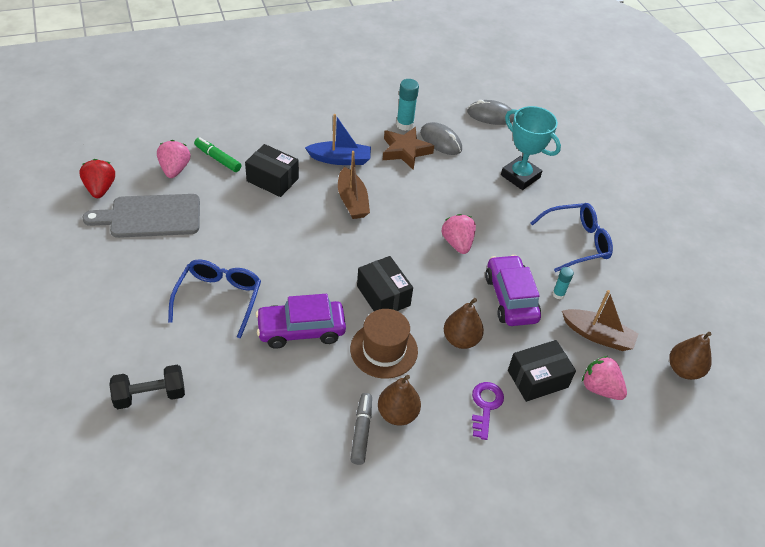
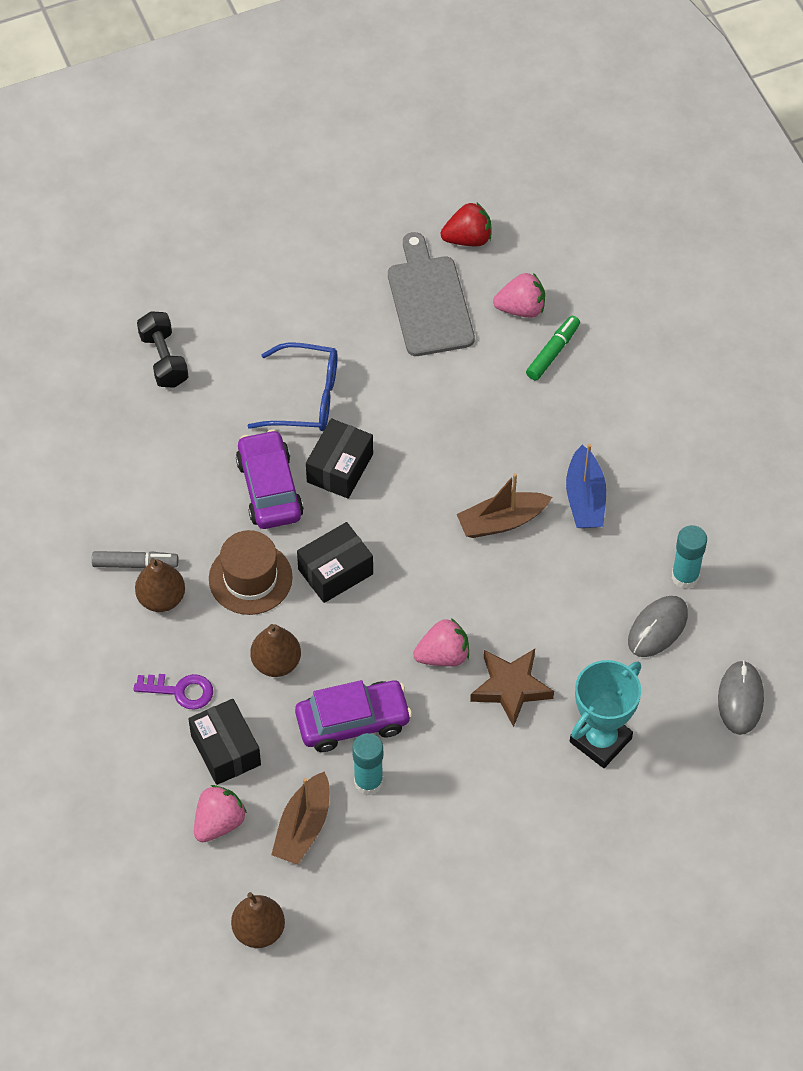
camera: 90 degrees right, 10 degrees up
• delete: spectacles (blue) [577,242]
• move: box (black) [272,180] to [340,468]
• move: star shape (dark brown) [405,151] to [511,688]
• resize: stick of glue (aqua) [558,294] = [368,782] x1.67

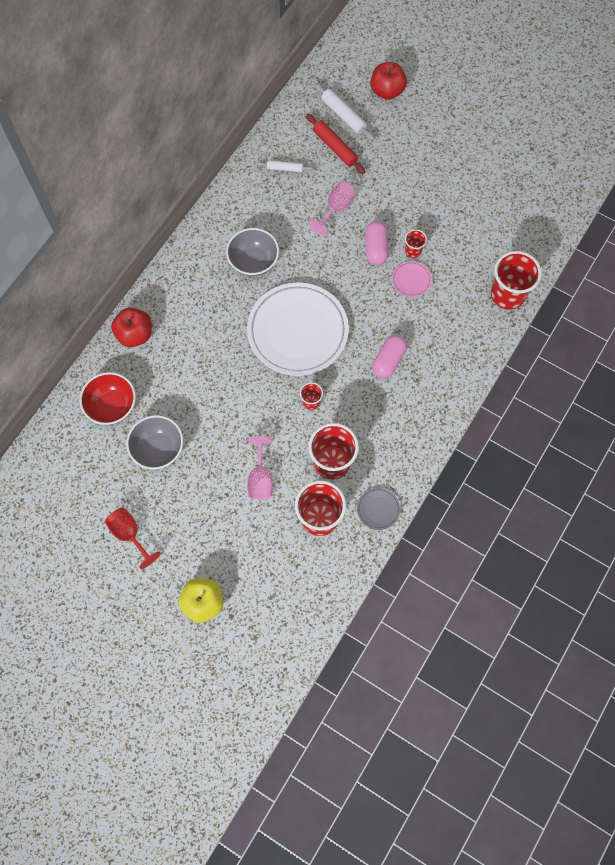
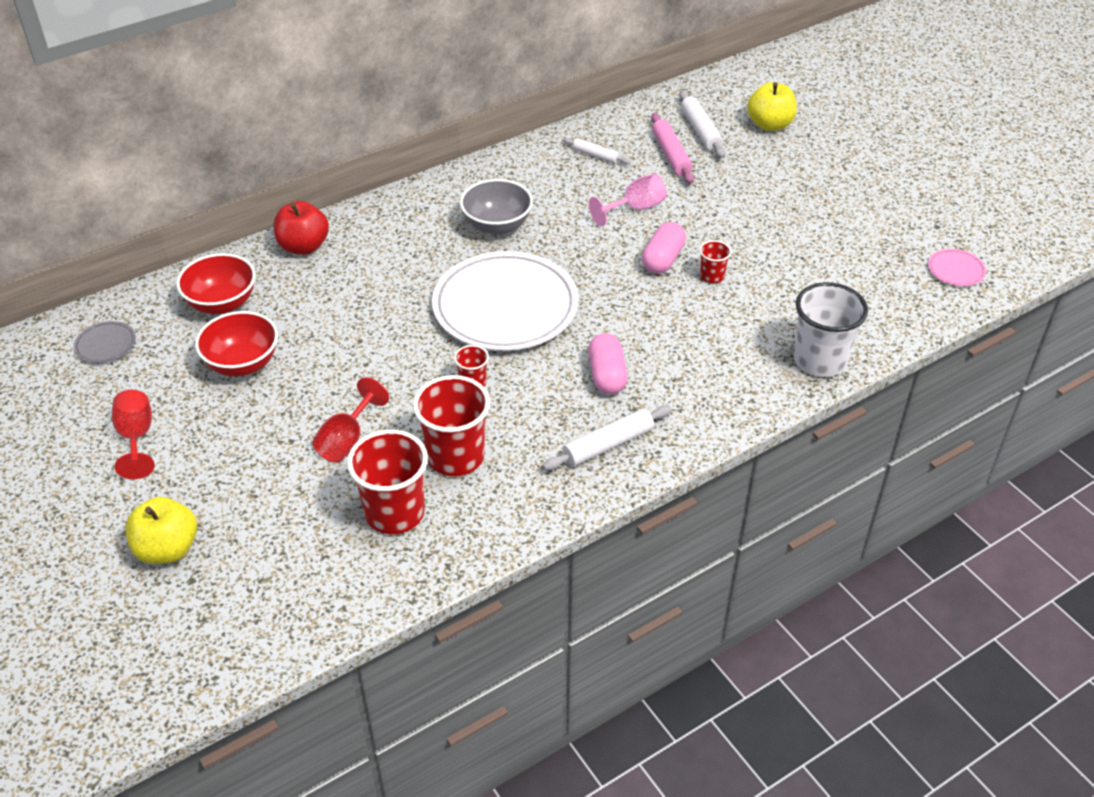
camera: 25 degrees right, 25 degrees down
• insert: rolling pin (pure white) [608,444]
• move: dinner plate (grey) [378,509] to [106,345]
• move: dinner plate (pink) [411,280] to [956,270]
• recolor: bowl (grey) [158,449] to bowl (scarlet) [242,363]
• recolor: goblet (pink) [260,478] to goblet (scarlet) [347,440]
• recolor: rolling pin (scarlet) [335,147] to rolling pin (pink) [671,154]
• recolor: toy apple (scarlet) [387,91] to toy apple (bright yellow) [770,124]
• recolor: tumbler (scarlet) [507,295] to tumbler (pure white) [819,360]
• rotate: pill (pink) [388,361] = [607,375] 60 degrees counterclockwise

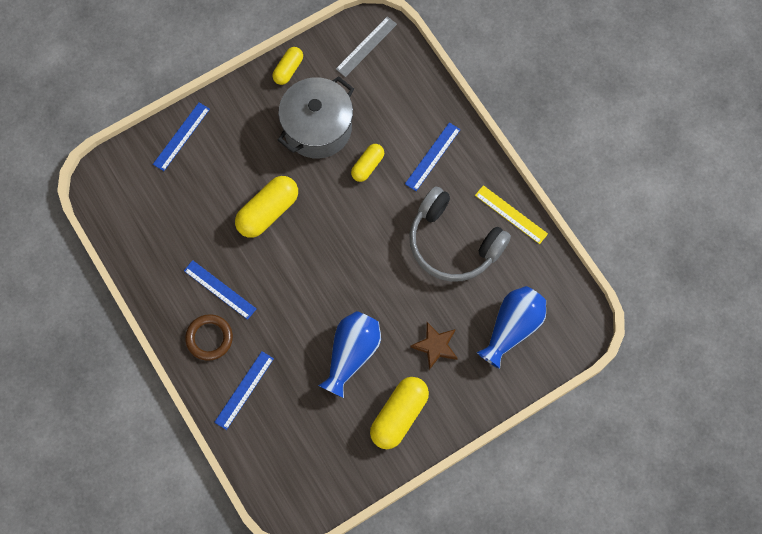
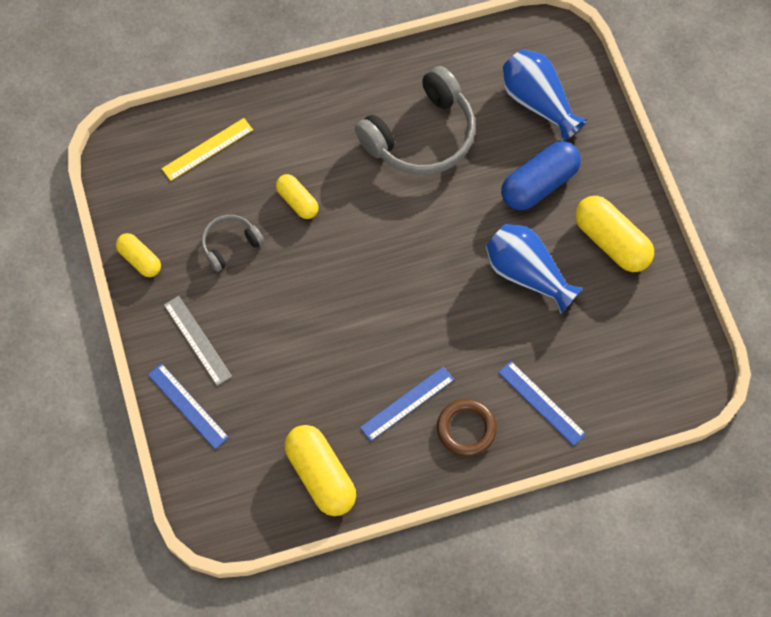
camera: 75 degrees left, 5 degrees down
• delete: straightedge (blue) [432,156]
• move: pill (bright yellow) [268,212] to [321,475]
• move: straightedge (grey) [366,46] to [197,340]
• move: straightedge (bright yellow) [511,214] to [207,149]
• replace: stockpot (grey) [317,128] to headphones (grey) [230,244]
• replace: star shape (dark brown) [435,346] to pill (blue) [539,184]

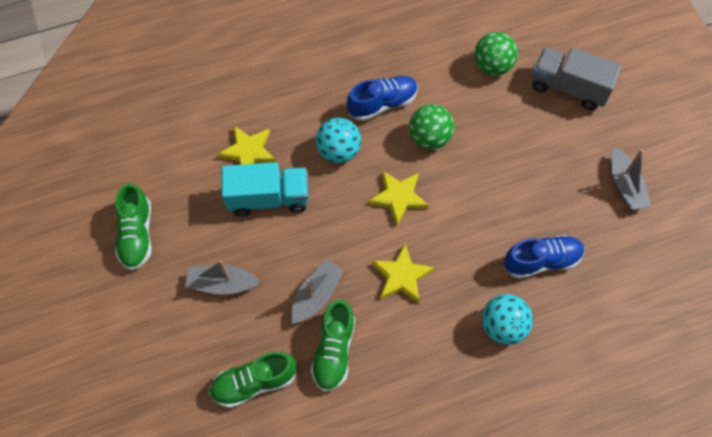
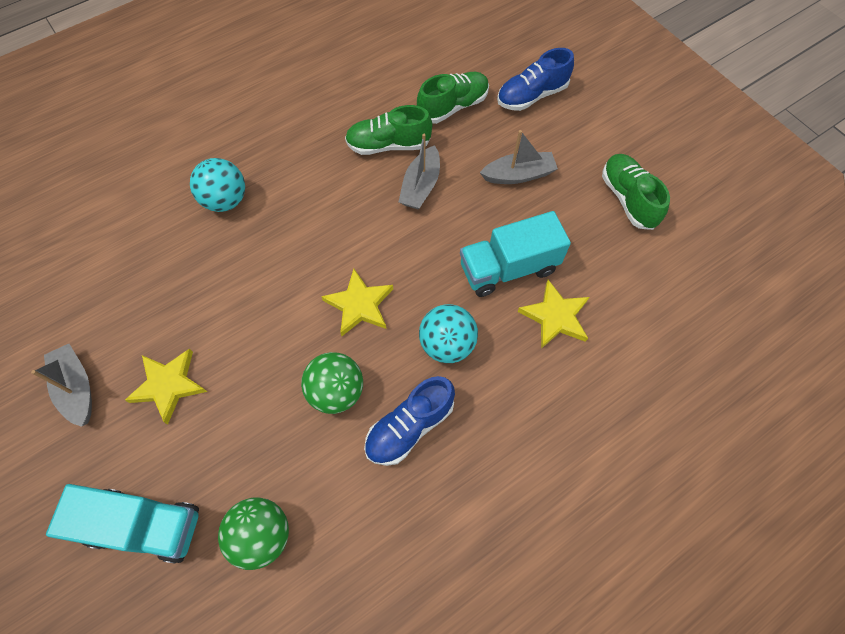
camera: 165 degrees right, 0 degrees up
• move: star shape (bright yellow) [401,276] to [168,385]
• move: lace-up shoe (blue) [541,261] to [532,96]
• recolor: lorry (grey) [568,88] to lorry (aqua) [144,526]
• rotate: lace-up shoe (emerald) [334,350] = [388,145] 90 degrees counterclockwise

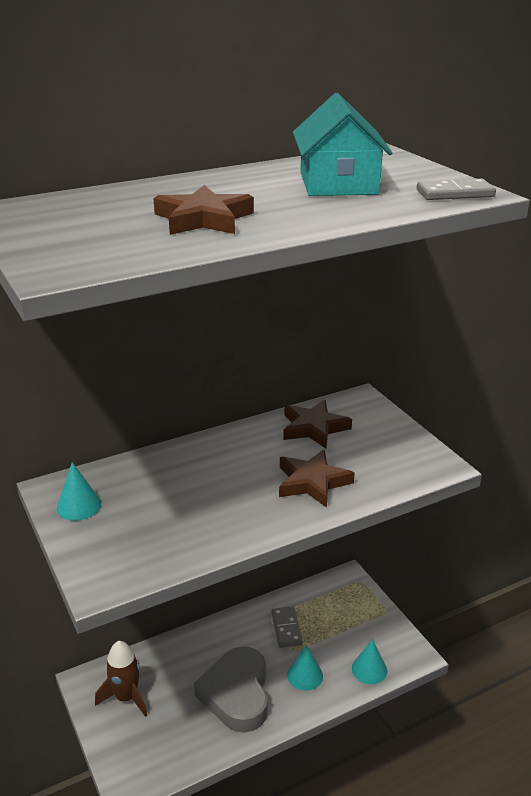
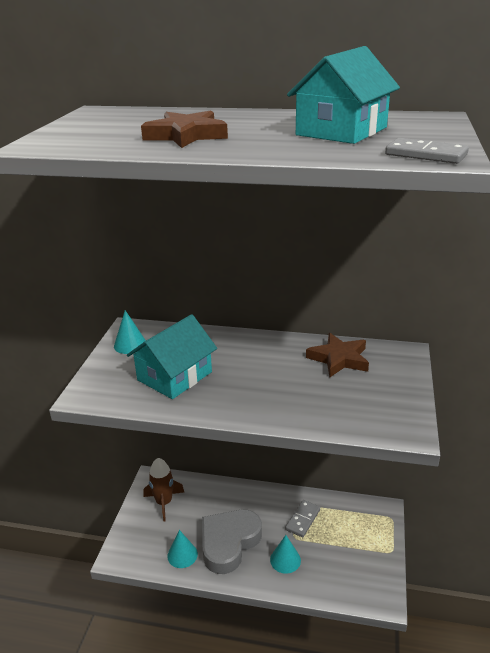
camera: 40 degrees right, 0 degrees up
• delete: star shape (dark brown) [312,482]
• insert: toy house (aqua) [174,376]
• move: cone shape (aqua) [369,669] to [182,555]

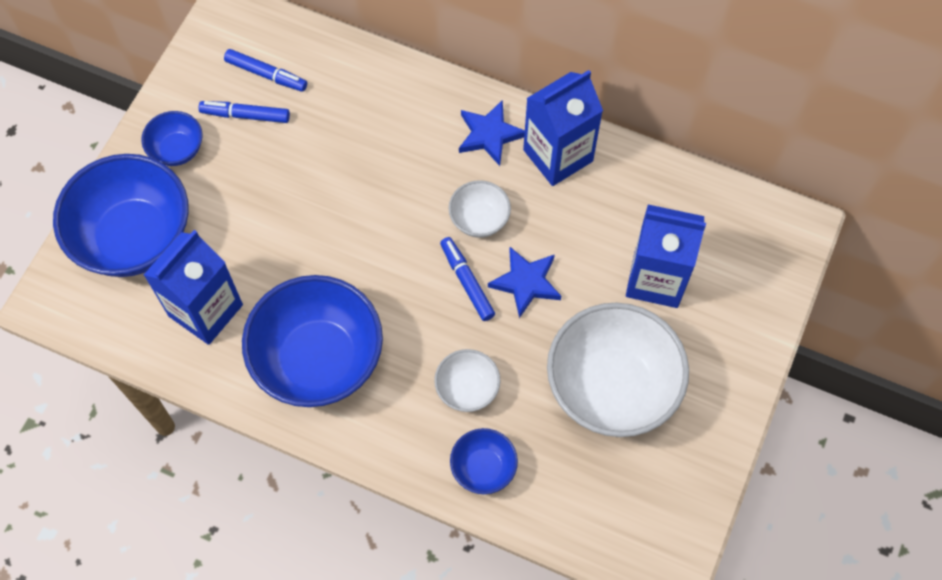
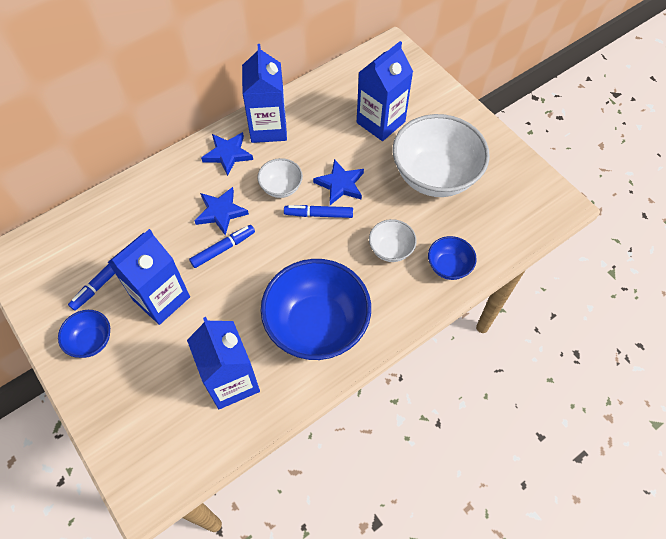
camera: 60 degrees left, 5 degrees down
• delete: bowl (blue) [134,237]
• insert: juice carton (blue) [161,298]
• insert: star shape (blue) [221,212]
• move: felt pen (blue) [266,74] to [223,249]

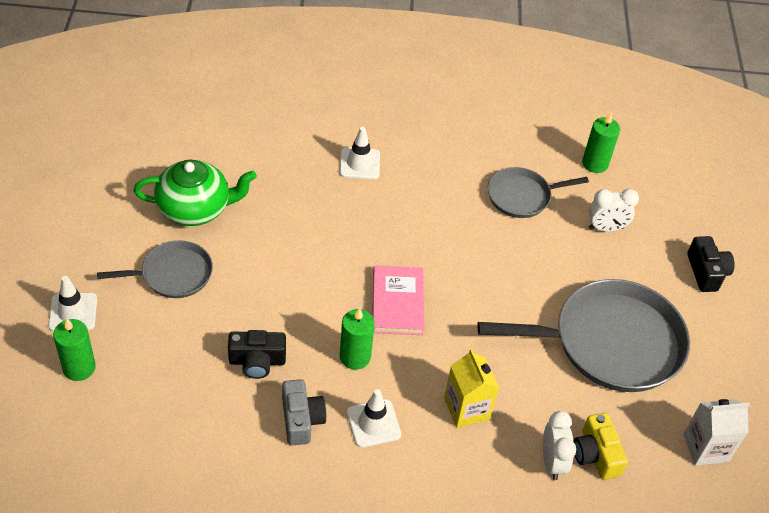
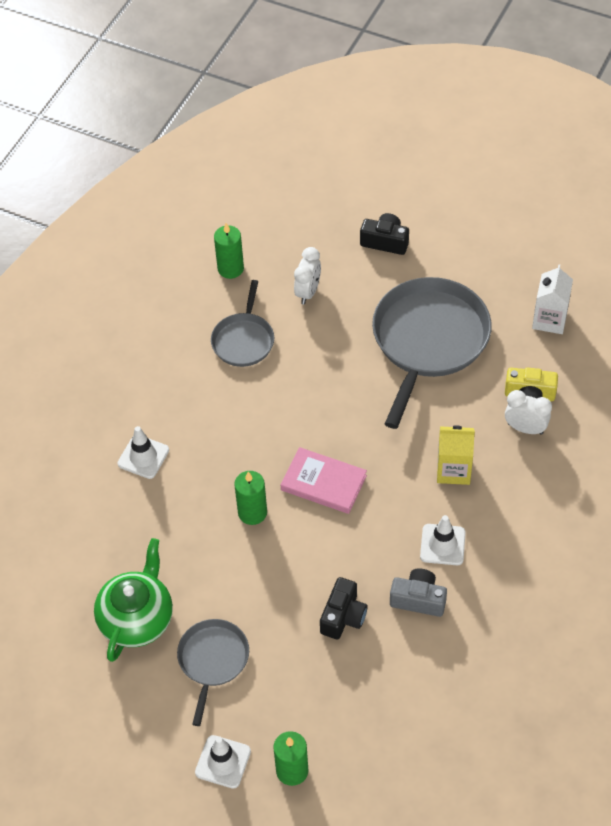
camera: 60 degrees left, 5 degrees up
• move: candle (emerald) [355,357] to [252,512]

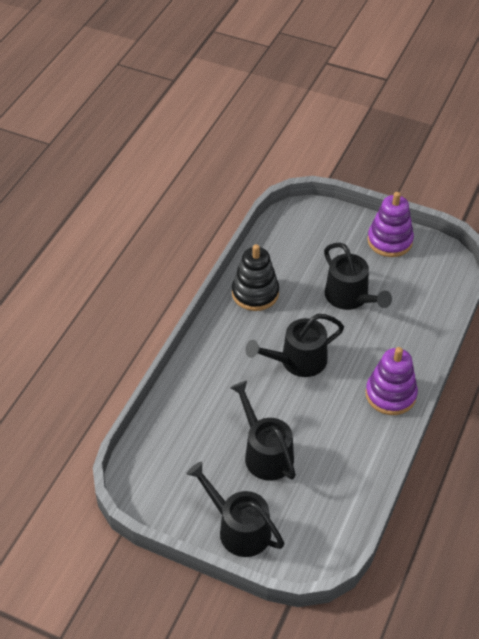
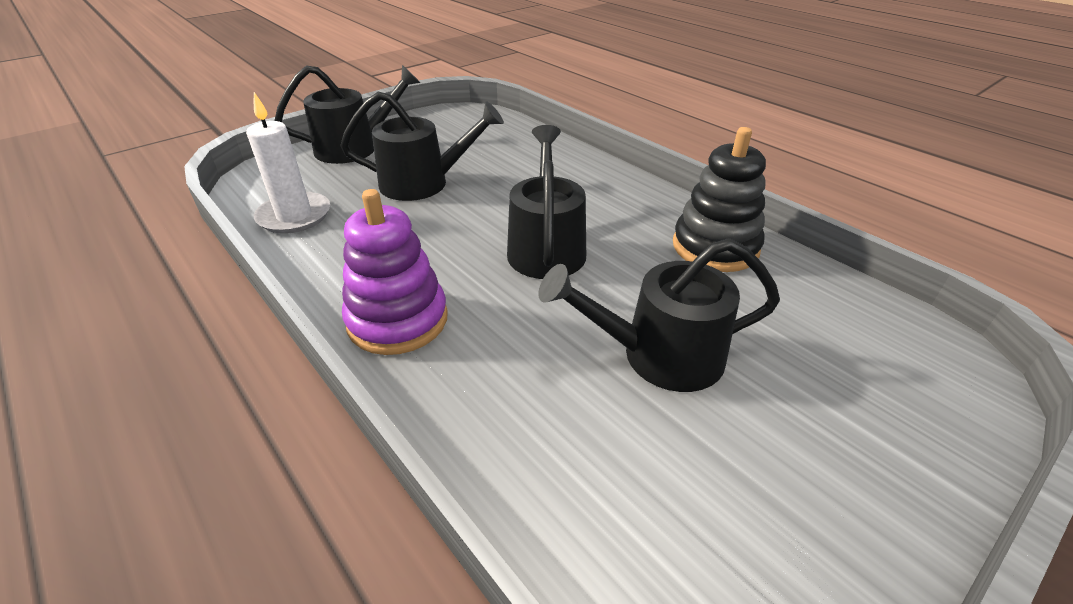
camera: 115 degrees right, 10 degrees down
• delete: stacking rings (violet) [389,241]
• insert: candle (pure white) [294,216]

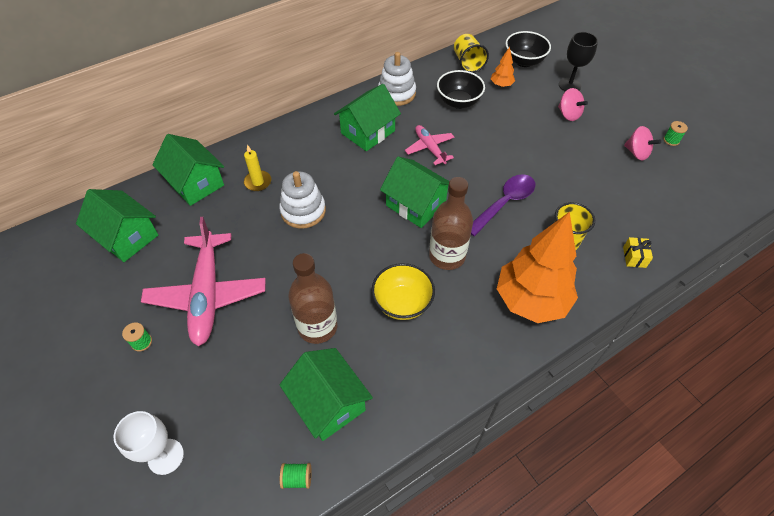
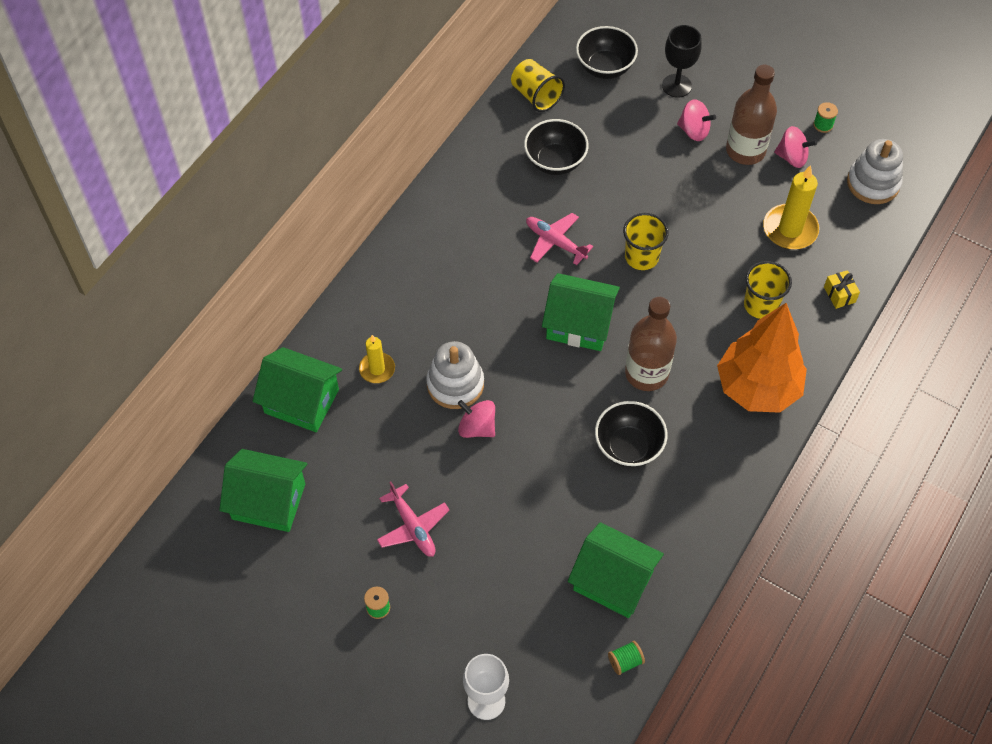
camera: 25 degrees left, 5 degrees up
• delete: toy house (emerald) [368,132]
• delete: spoon (violet) [504,203]
• delete: fir tree (orange) [501,85]
• insert: toy top (pink) [477,427]
• insert: tumbler (bright yellow) [641,257]
• insert: candle (bright yellow) [790,229]
• move: drink bottle (dark brown) [317,327] to [745,151]
• move: stacking rings (pure white) [396,93] to [873,183]
• recolor: bowl (bright yellow) [402,303] to bowl (black) [628,447]
• resize: plane (pink) [207,294] = [413,526] x0.54

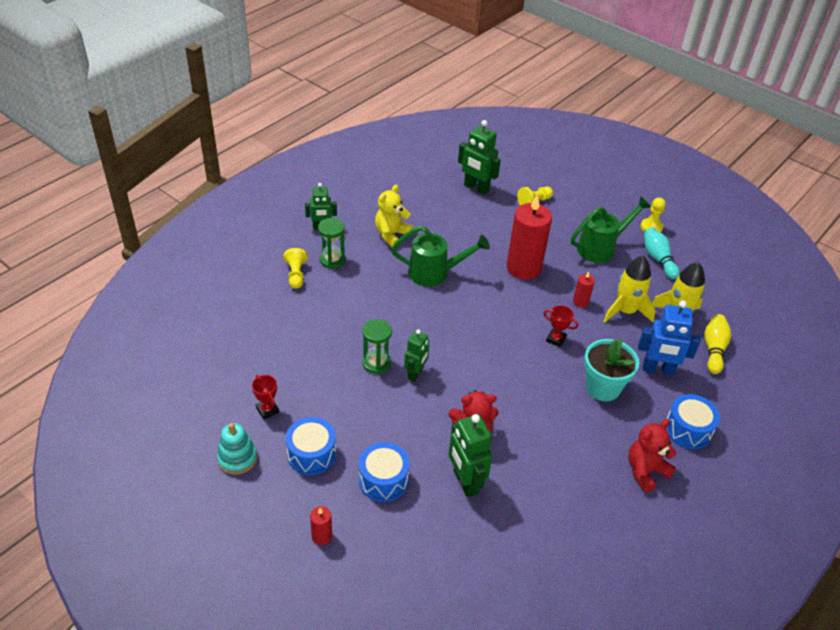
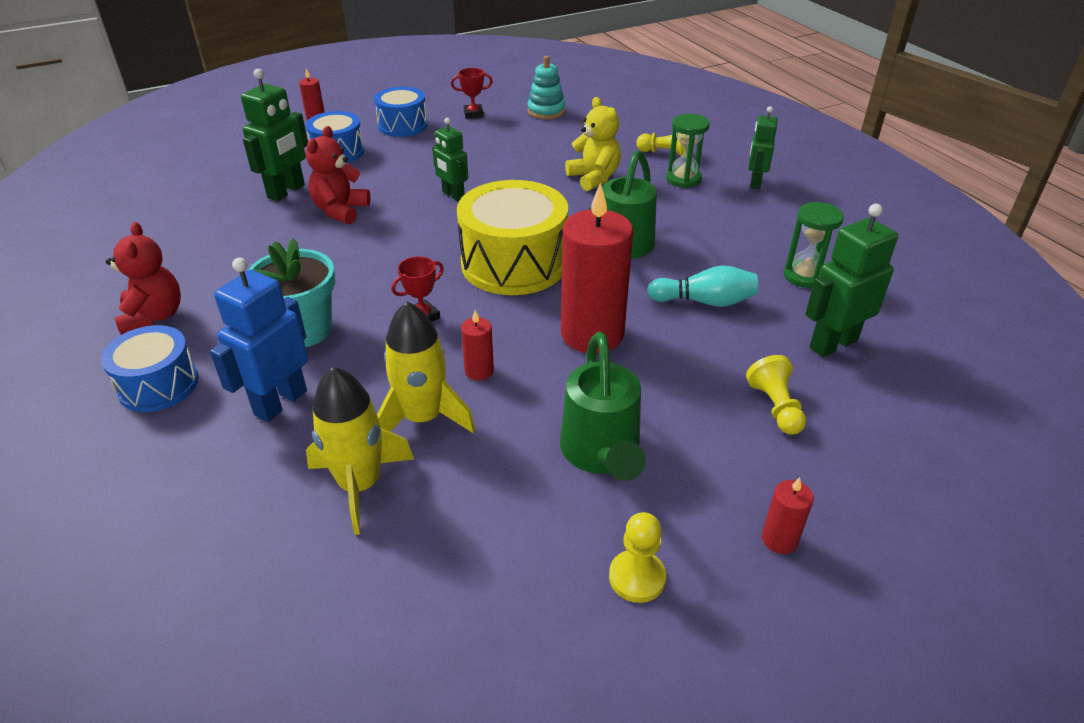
camera: 115 degrees right, 5 degrees down
• delete: skittle (bright yellow) [713,349]
• insert: snare drum (bright yellow) [514,263]
• insert: candle (scarlet) [779,539]
• move: stacking rings (aqua) [237,458] to [546,111]
• move: sand timer (emerald) [376,363] to [804,276]
• move: teddy (bright yellow) [391,235] to [594,178]
• move: skittle (aqua) [658,259] to [704,301]
• rotate: robot (emerald) [465,482] = [286,192] 120 degrees clockwise

